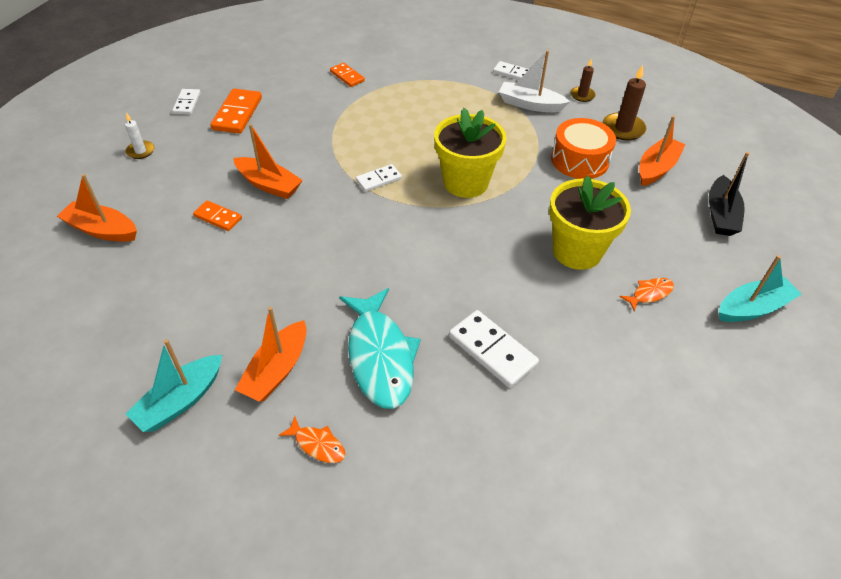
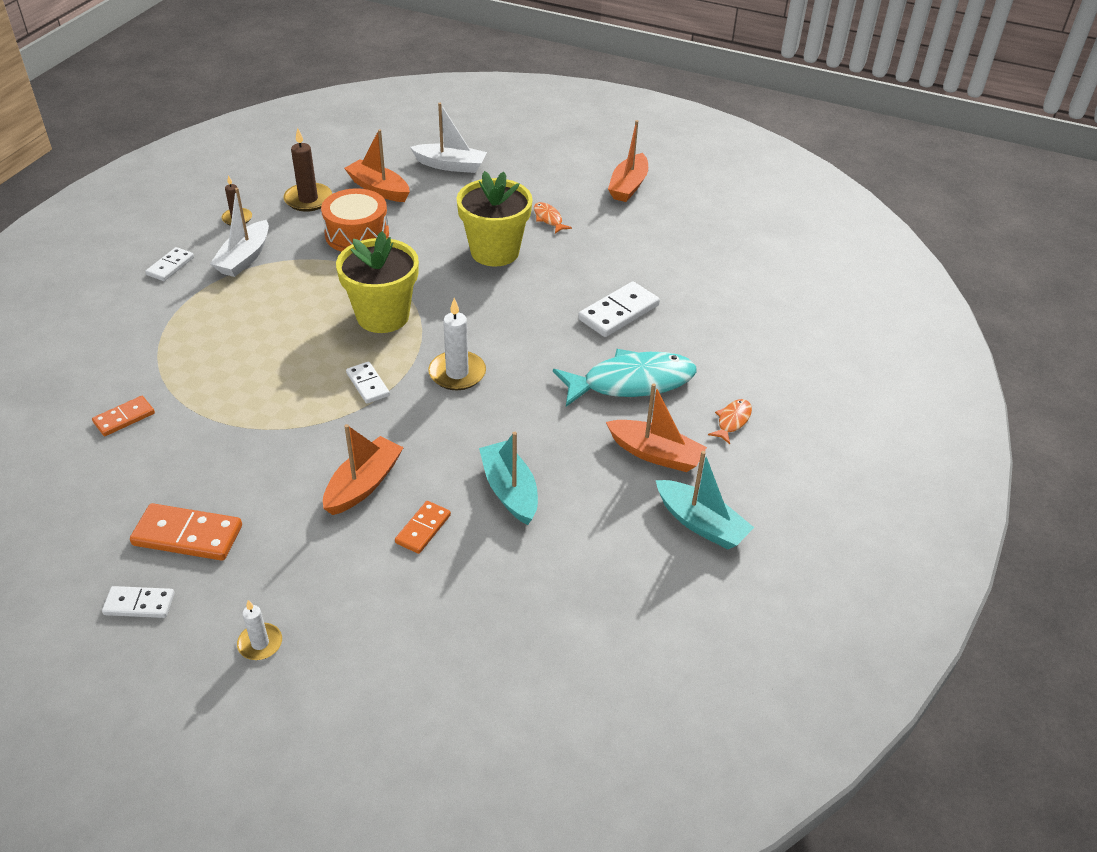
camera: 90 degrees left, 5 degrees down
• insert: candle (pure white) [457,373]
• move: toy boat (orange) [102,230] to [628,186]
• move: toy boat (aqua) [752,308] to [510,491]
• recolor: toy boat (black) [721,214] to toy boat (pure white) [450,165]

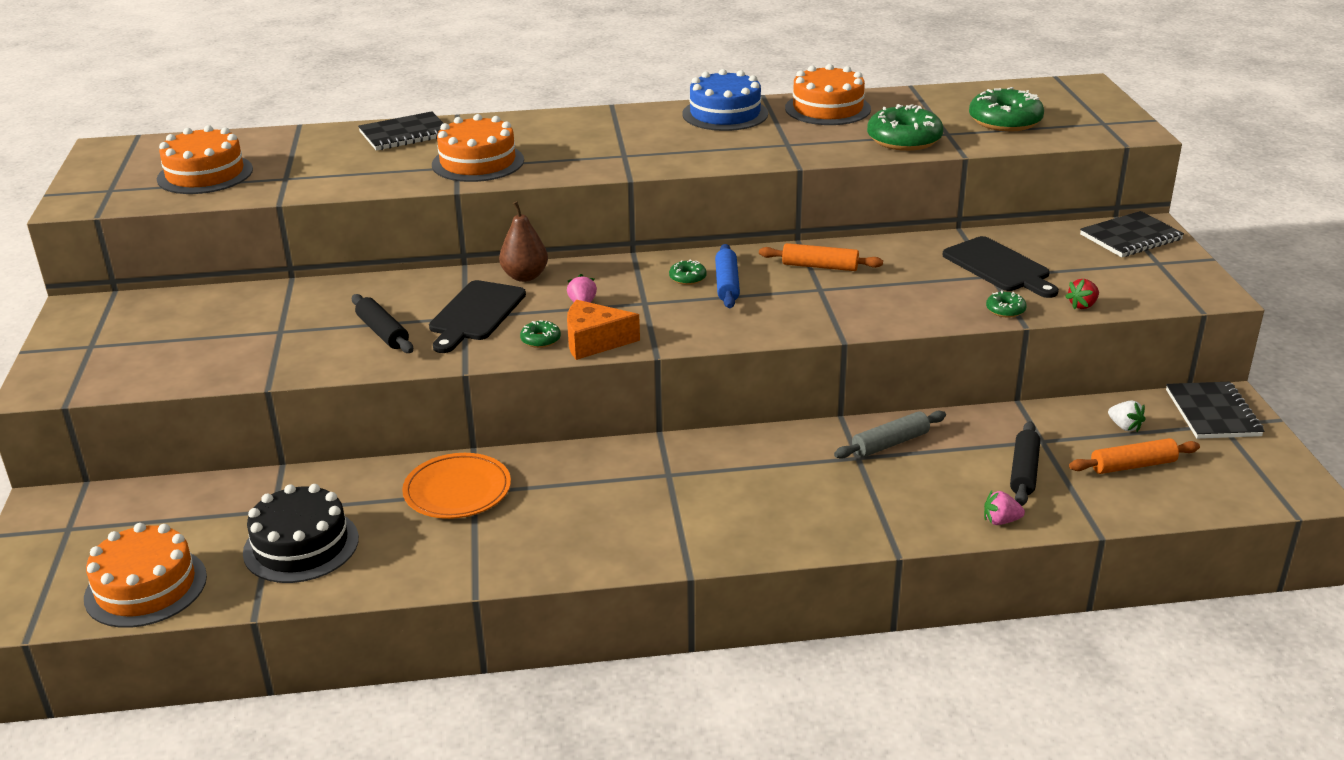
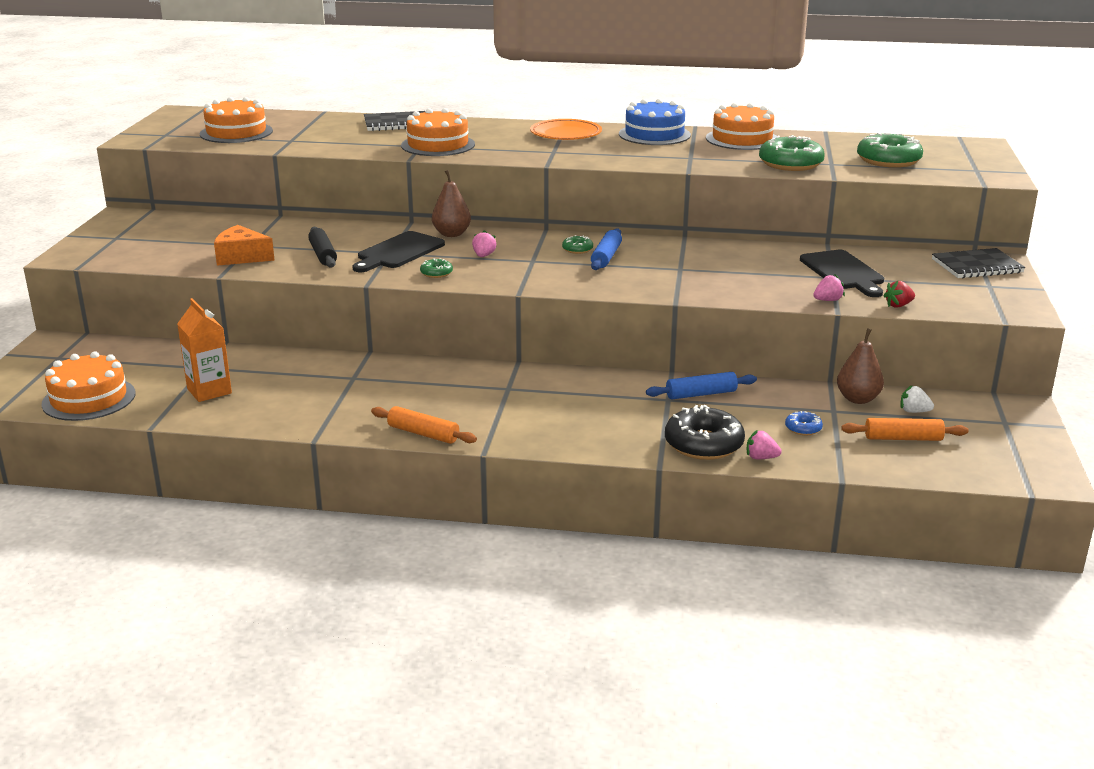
camera: 15 degrees right, 5 degrees down
• delete: notepad (black) [1212,413]
• insert: doughnut (black) [703,444]
• insert: toy pear (dark brown) [858,399]
• move: dinner plate (orange) [457,491] to [566,134]
• move: cheese (orange) [594,341] to [241,257]
• move: rolling pin (orange) [819,266] to [423,434]
• replace: gateau (black) [301,545] to juice carton (orange) [209,391]
• replace: doughnut (emerald) [1005,310] to toy strawberry (pink) [827,300]
• replace: rolling pin (black) [1023,471] to doughnut (blue) [803,428]
• recolor: rolling pin (grey) [890,443] to rolling pin (blue) [701,394]
• rotate: toy strawberry (pure white) [1124,427] = [914,411] 135 degrees clockwise

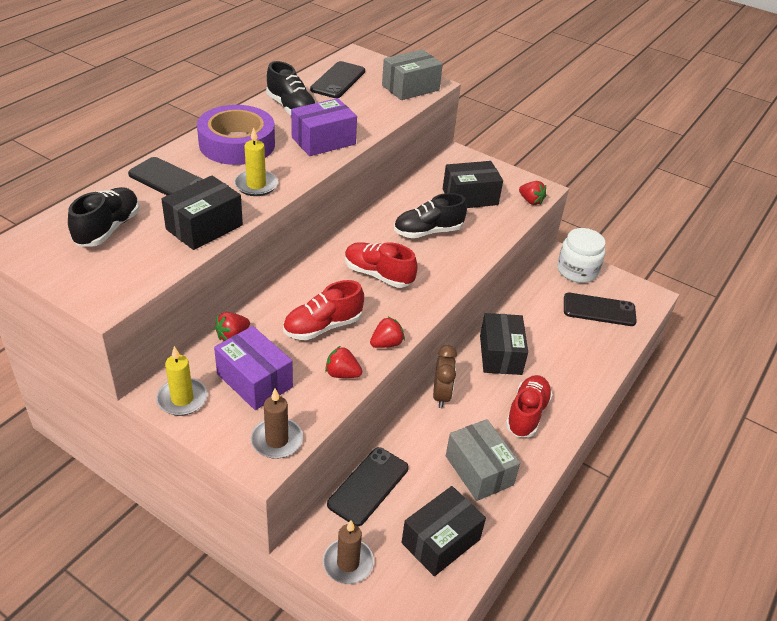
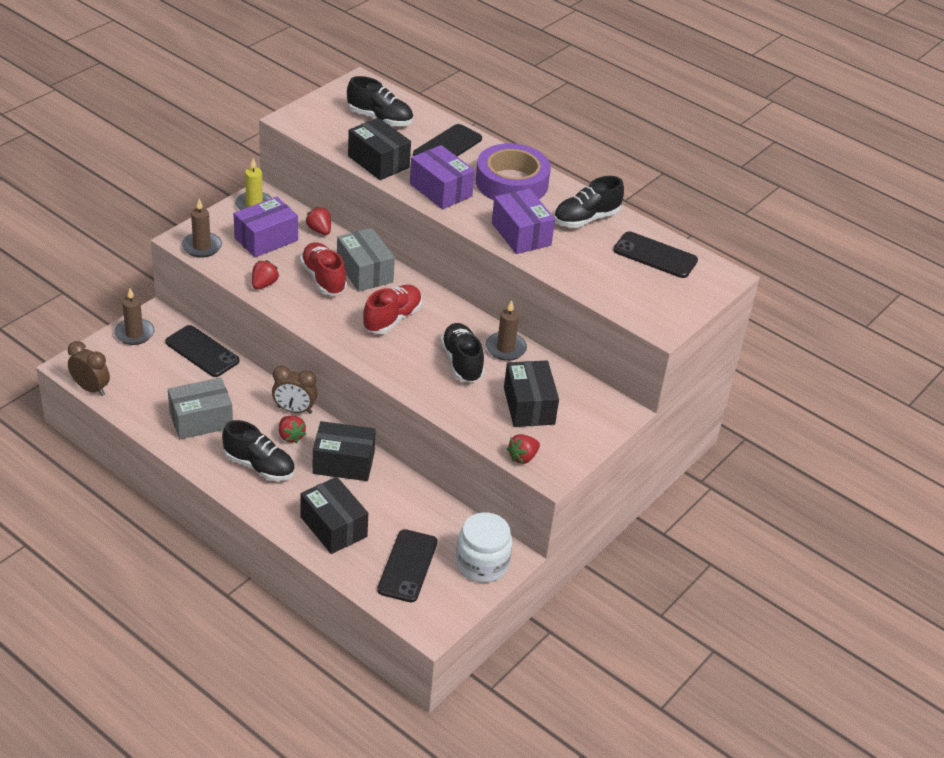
camera: 95 degrees right, 0 degrees up
• insert: alarm clock (dark brown) [91,388]
• insert: candle (dark brown) [505,348]
• move: toy strawberry (scarlet) [386,344] to [291,436]
• move: box (grey) [410,88] to [364,272]
• move: box (black) [441,541] to [333,527]
• replace: candle (bright yellow) [256,185] to box (violet) [440,190]
• recolor: lace-up shoe (scarlet) [526,414] to lace-up shoe (black) [259,466]

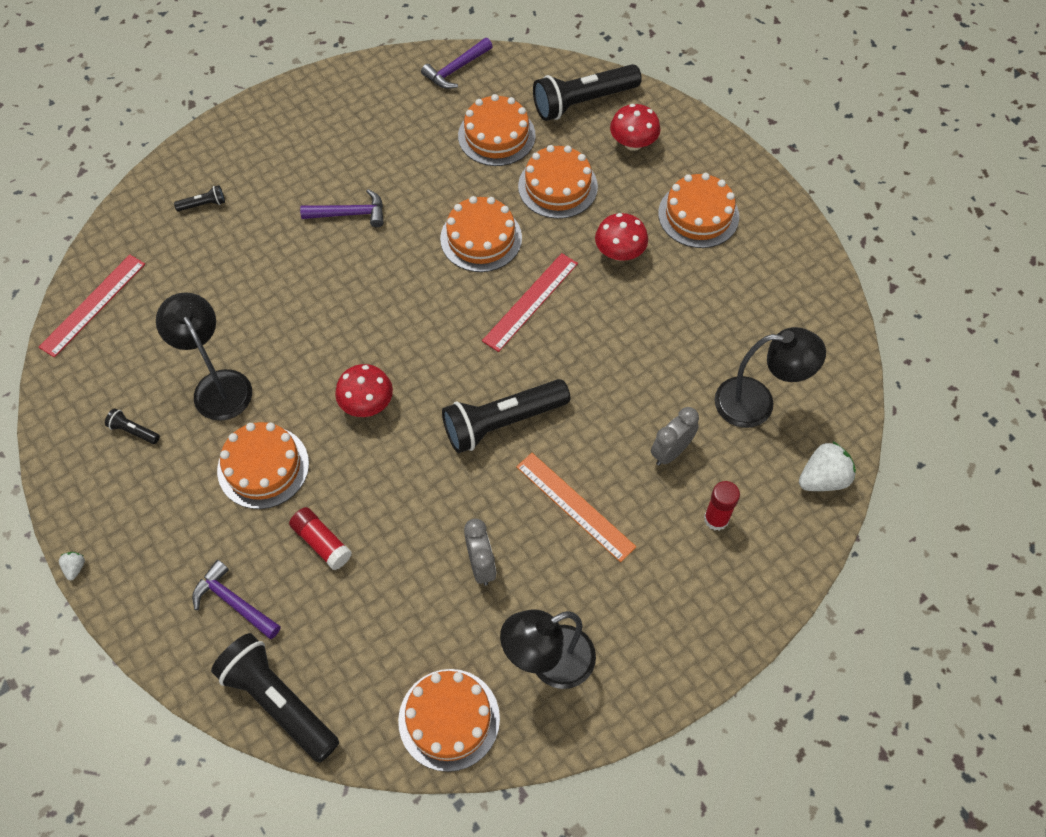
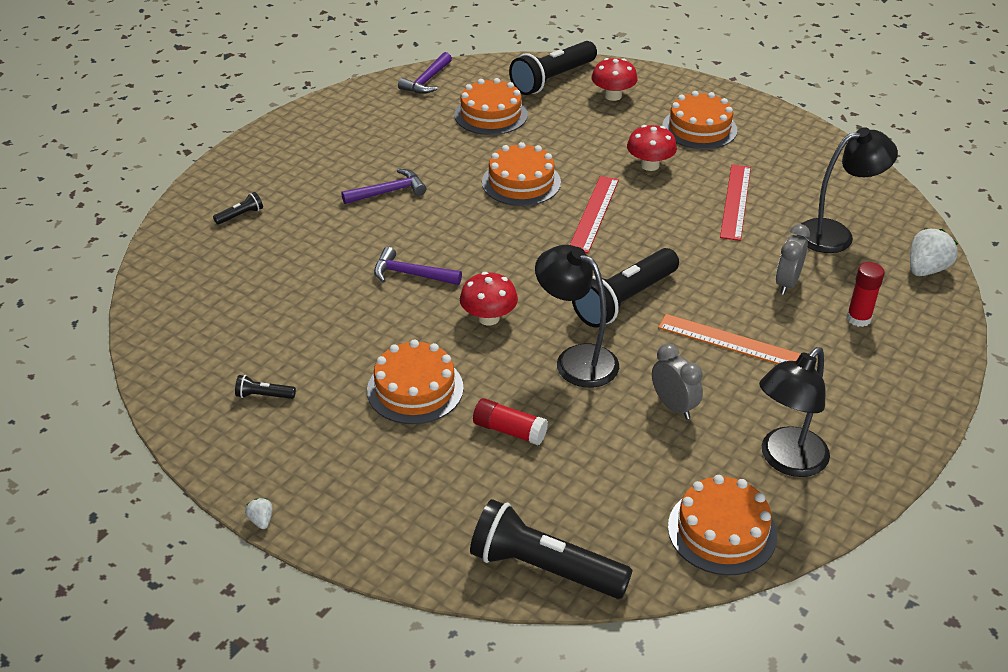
camera: 20 degrees left, 20 degrees down
• delete: gateau (orange) [557,186]
• move: straightedge (scarlet) [93,305] to [735,201]
• move: reading lamp (black) [218,385] to [576,360]
• move: claw hammer (violet) [234,602] to [411,274]

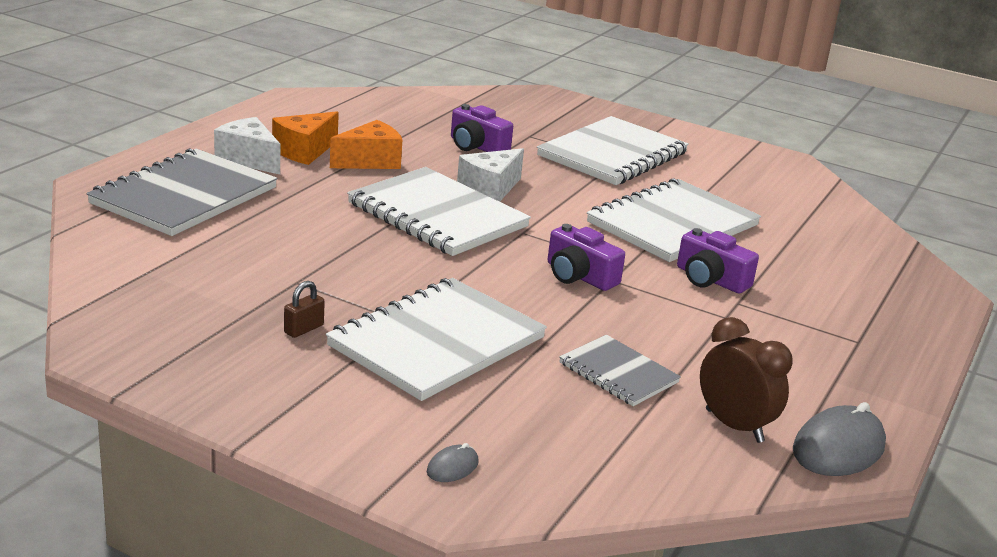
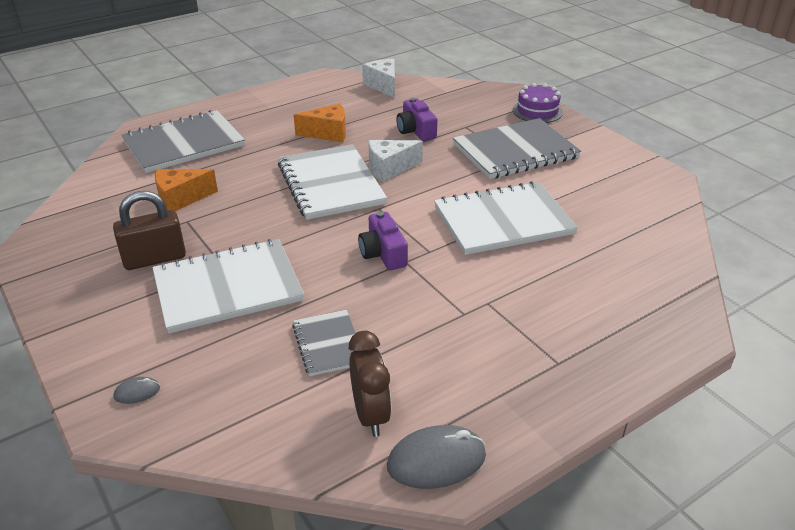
camera: 30 degrees right, 10 degrees up
• delete: compact camera (violet) [710,279]
• insert: gateau (violet) [537,111]
• move: cheese (pure white) [249,159] to [383,85]
• move: cheese (orange) [304,151] to [181,199]
• recolor: notepad (pure white) [613,155] to notepad (grey) [515,151]
• resize: lock (dark brown) [303,329] = [154,258] x2.10

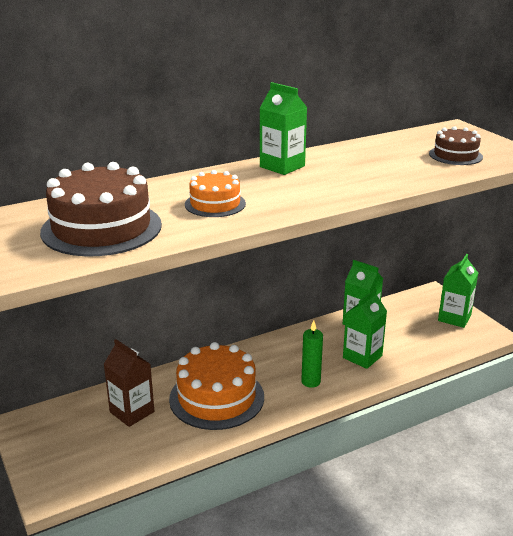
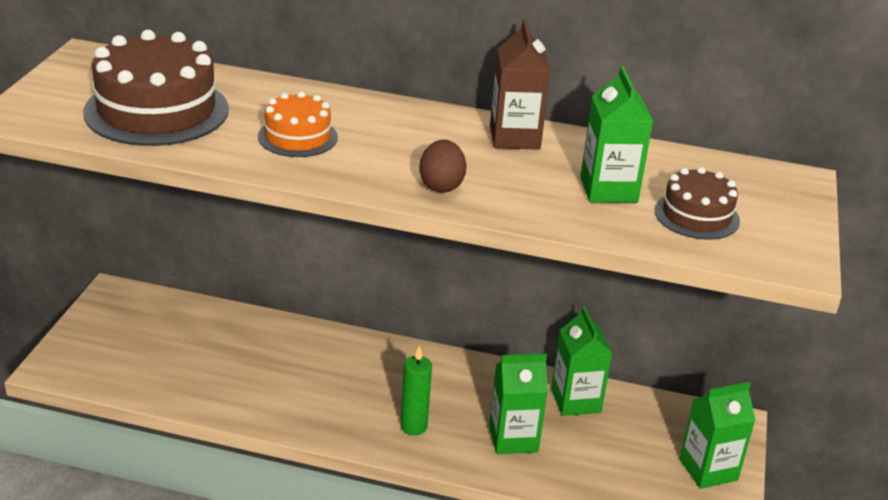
camera: 40 degrees right, 5 degrees up
• delete: gateau (orange) [216,397]
• insert: egg (dark brown) [441,185]
• move: juice carton (dark brown) [132,412] to [514,137]
• move: juice carton (emerald) [282,166] to [608,190]

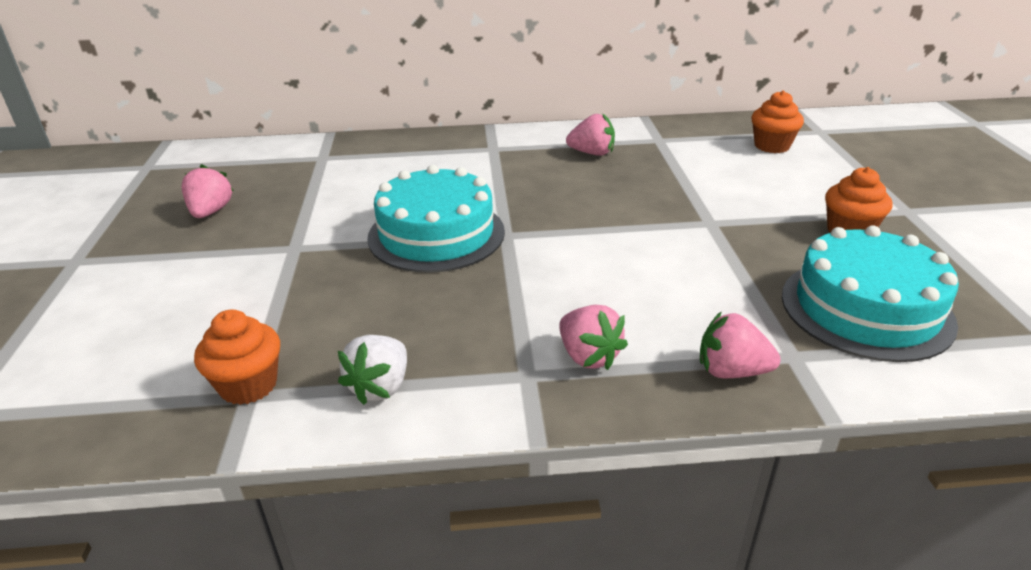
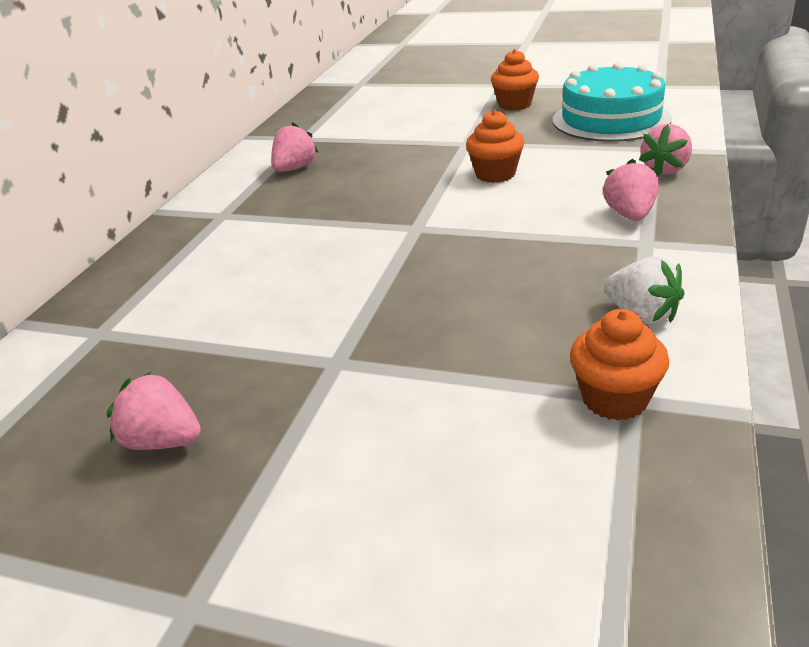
camera: 65 degrees left, 0 degrees up
• delete: gateau (aqua) [436,234]
• move: cupcake (orange) [772,146] to [495,174]
• rotate: toy strawberry (pink) [588,356] = [629,215] 75 degrees counterclockwise

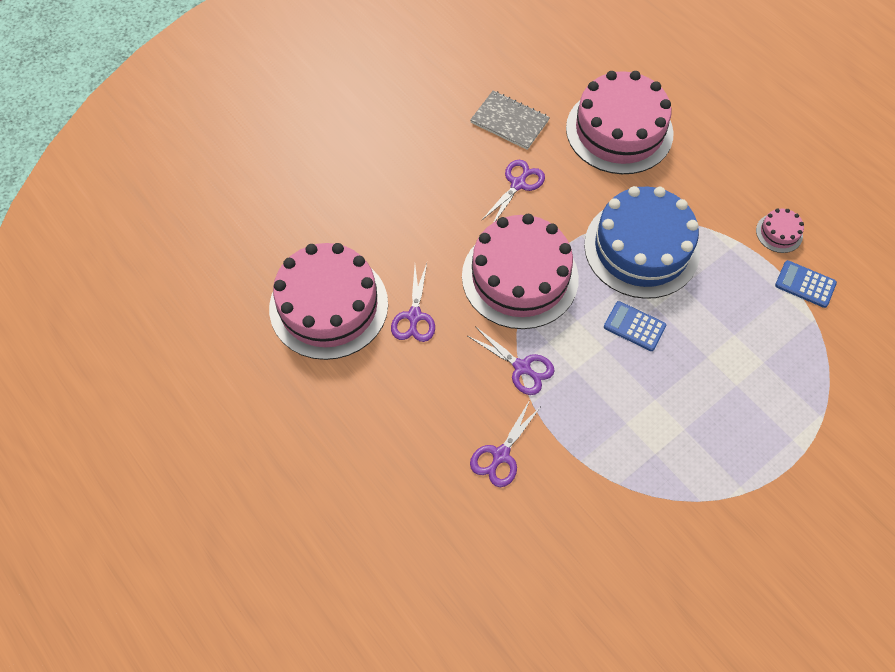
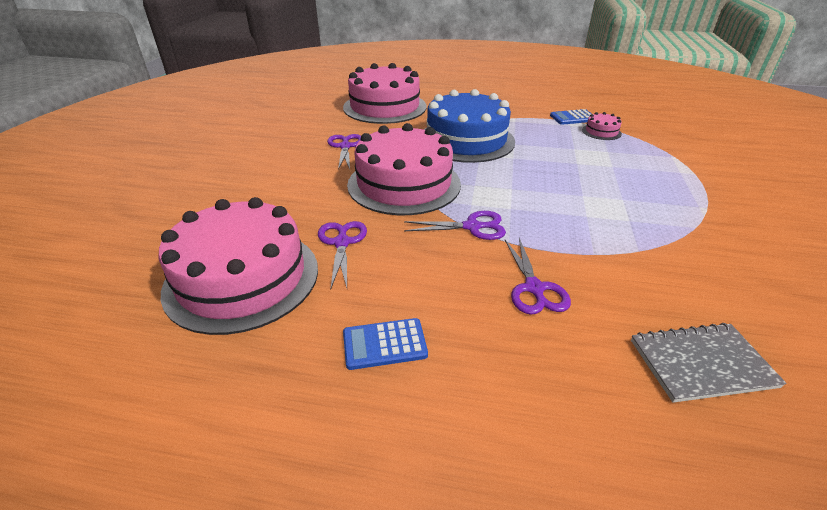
camera: 40 degrees left, 25 degrees down
• move: notepad (grey) [509,121] to [701,363]
• move: calculator (blue) [634,326] to [384,344]
• move: gateau (pink) [779,233] to [601,132]
• rotate: pair of scissors (violet) [414,316] = [342,243] 150 degrees counterclockwise

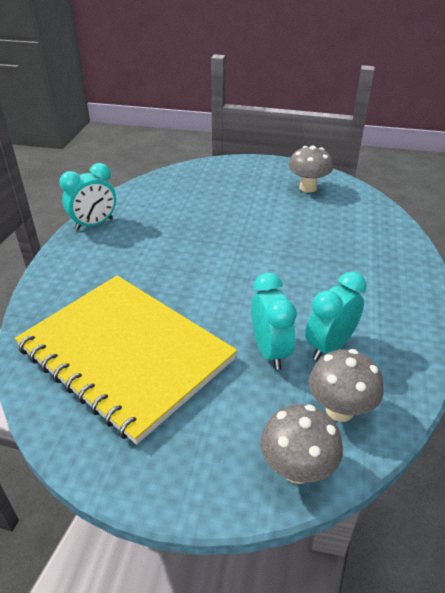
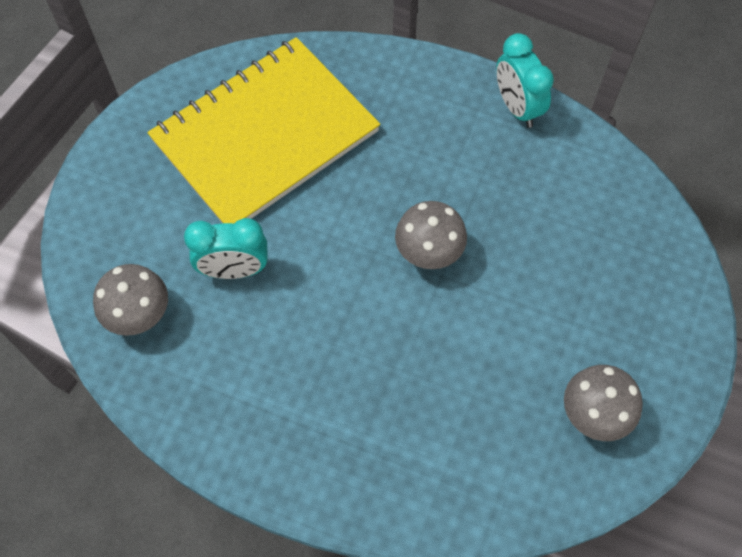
camera: 100 degrees right, 25 degrees up
• delete: alarm clock (aqua) [329,346]
• move: mushroom (grey) [297,469] to [428,253]

